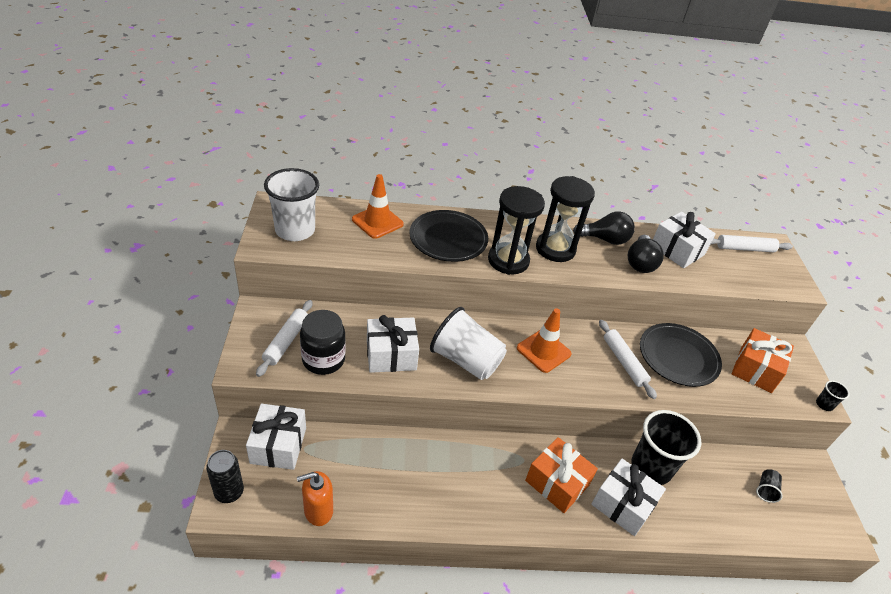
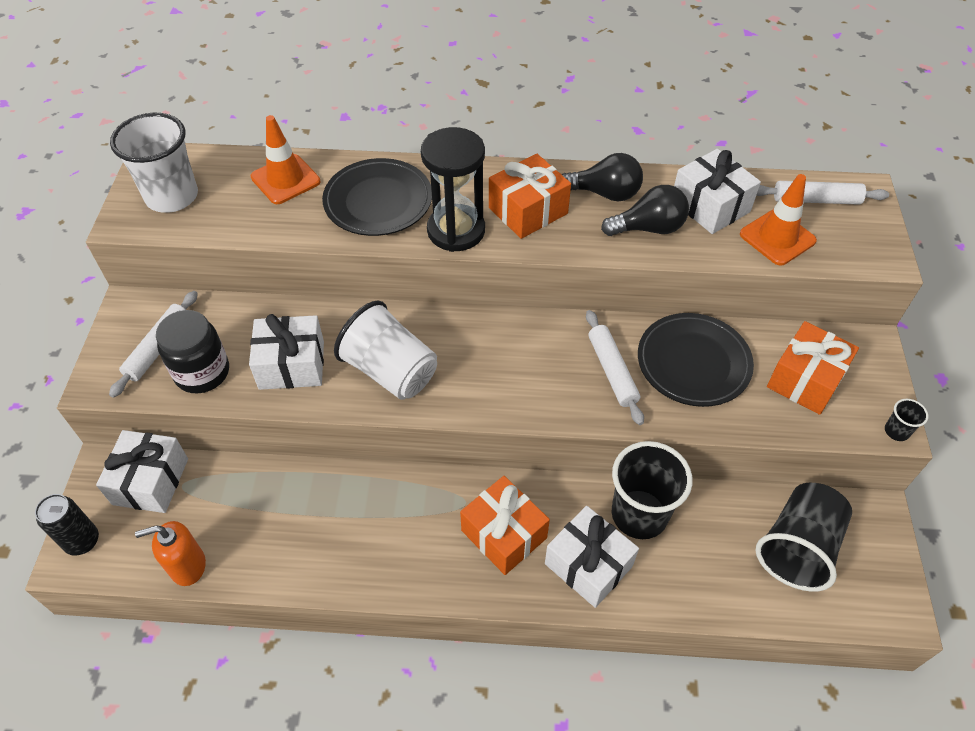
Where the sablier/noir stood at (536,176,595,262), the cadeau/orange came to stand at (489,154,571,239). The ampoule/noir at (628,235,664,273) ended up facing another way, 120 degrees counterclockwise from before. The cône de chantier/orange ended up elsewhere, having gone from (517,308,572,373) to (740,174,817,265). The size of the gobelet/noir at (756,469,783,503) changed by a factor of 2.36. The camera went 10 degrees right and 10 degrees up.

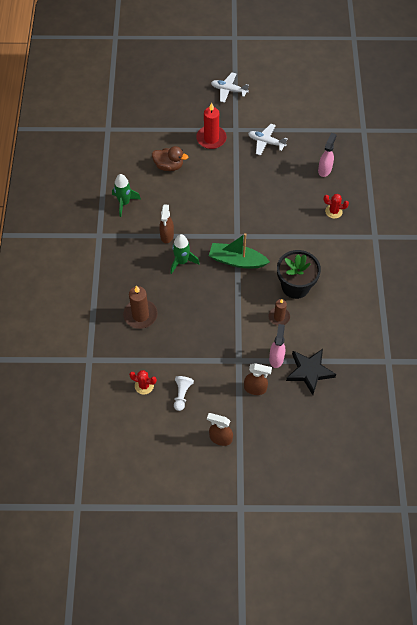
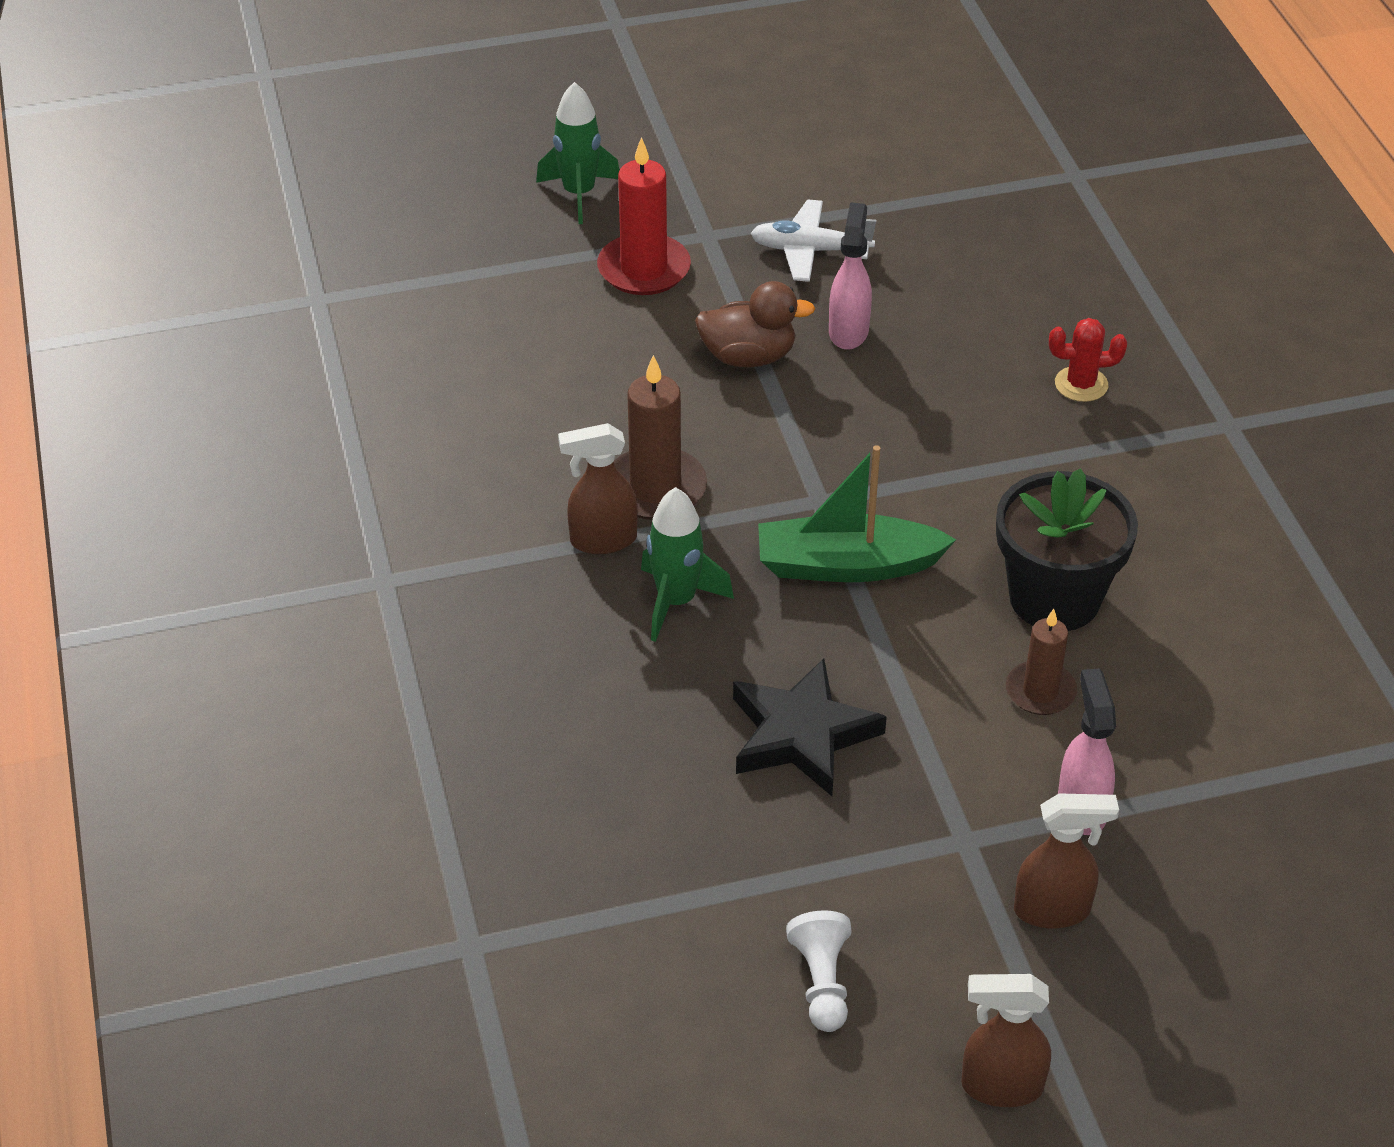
The fusée/vert ended up elsewhere, having gone from (112,174,141,217) to (536,82,620,224). The vaporisateur/marron at (159,205,174,243) ended up facing another way, 90 degrees clockwise from before. The bougie/marron ended up elsewhere, having gone from (123,285,158,329) to (614,355,707,520). The canard/marron ended up elsewhere, having gone from (152,146,188,171) to (695,281,815,367). The étoile/noir ended up elsewhere, having gone from (286,349,336,395) to (733,658,887,796). The vaporisateur/rose ended up elsewhere, having gone from (318,133,337,177) to (829,202,872,350). The second view lost the cactus/rouge at (129,370,157,395). The second view lost the avion/blanc at (211,73,249,103). The camera went 15 degrees left and 15 degrees down.

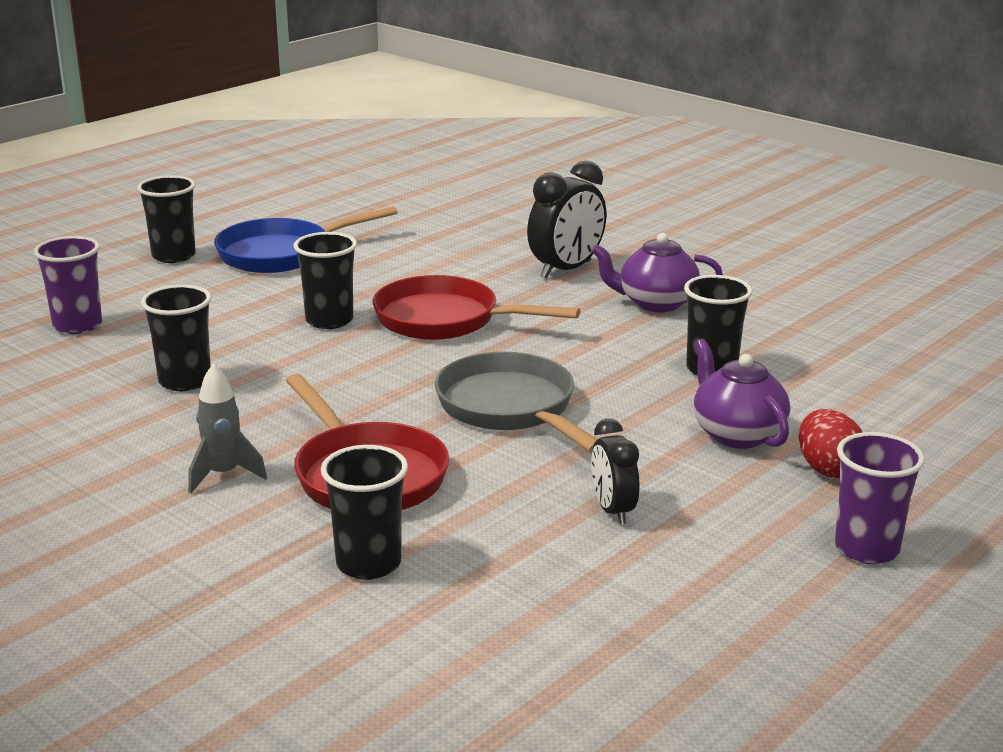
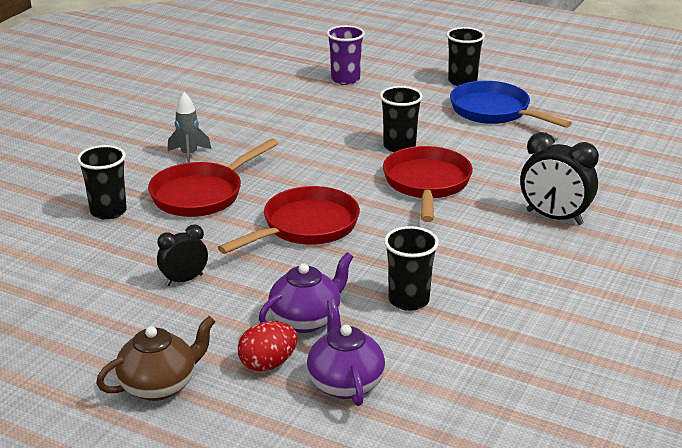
Where the gobelet/violet stood at (835,432,925,564), the théière/marron came to stand at (96,316,216,401). What was the poêle/gris at (435,352,598,453) turned into the poêle/rouge at (218,186,360,254). The théière/violet ended up elsewhere, having gone from (591,233,723,312) to (307,299,385,406). The second view lost the gobelet/noir at (141,285,211,391). The camera went 75 degrees right and 5 degrees up.

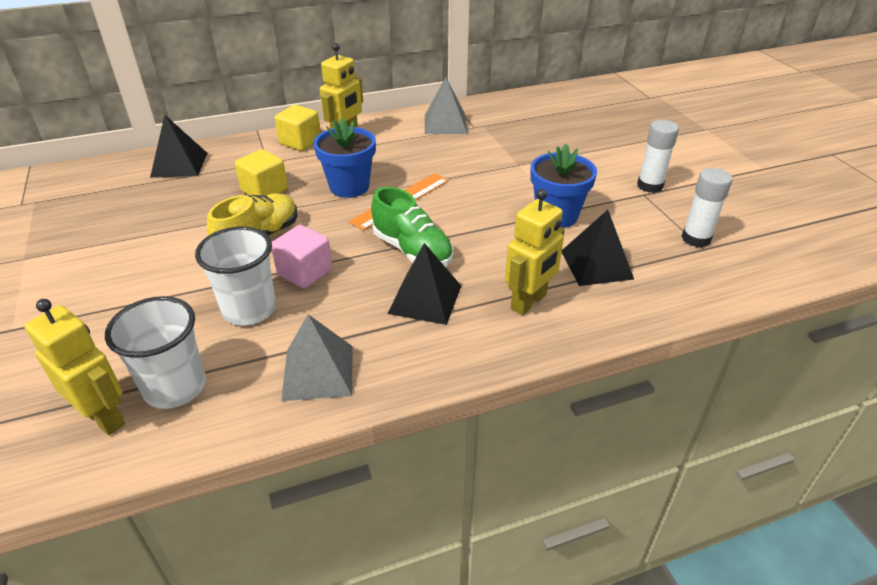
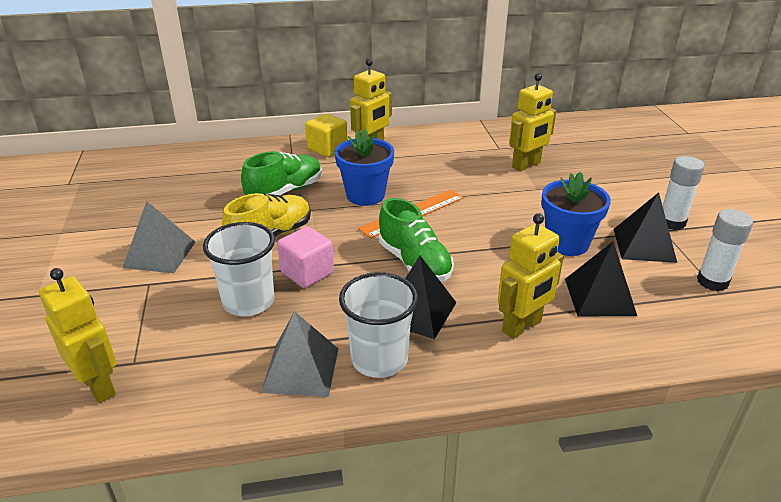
The pyramide/gris ended up elsewhere, having gone from (425,77,467,134) to (122,201,195,273). Where the cube/jaune stood at (235,149,288,196), the chaussure/vert came to stand at (241,151,322,195). The gobelet/blanc ended up elsewhere, having gone from (105,296,206,409) to (339,272,418,378). The second view gained the robot/jaune at (509,73,556,171). The pyramide/noir ended up elsewhere, having gone from (150,115,207,178) to (613,192,677,263). The camera went 10 degrees right and 5 degrees down.

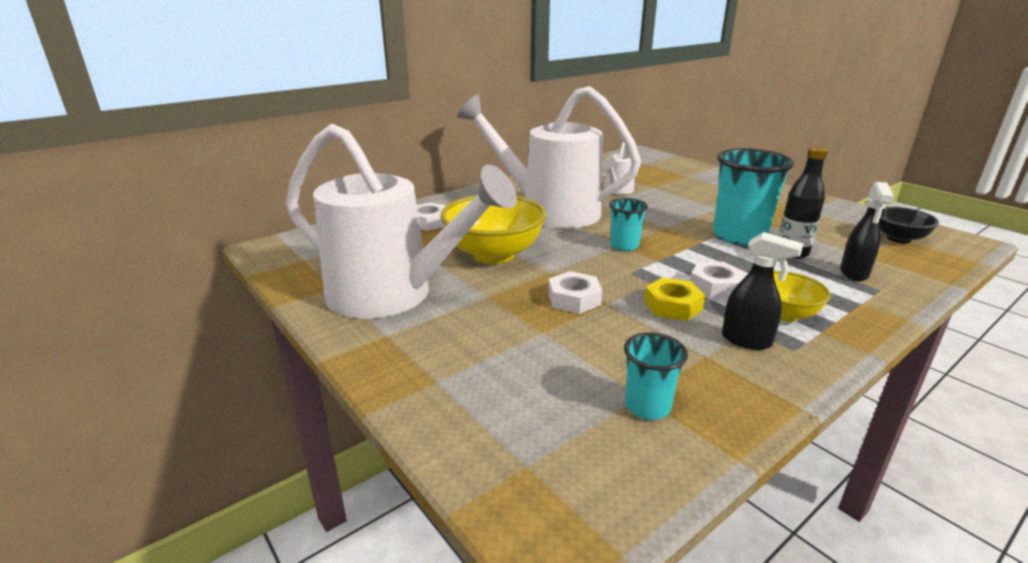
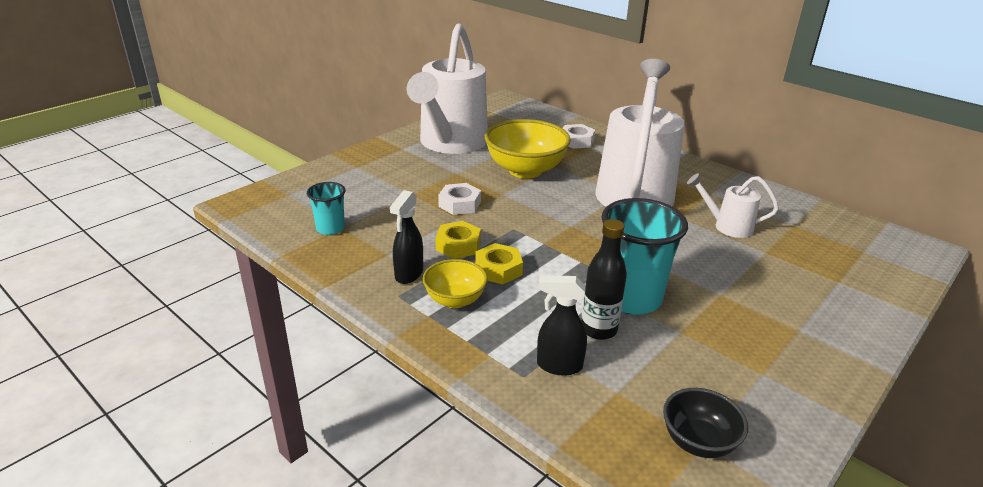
What was the écrou/blanc at (690,262,746,299) turned into the écrou/jaune at (475,243,523,284). The second view lost the gobelet/turquoise at (609,198,648,251). The camera went 80 degrees right and 5 degrees up.

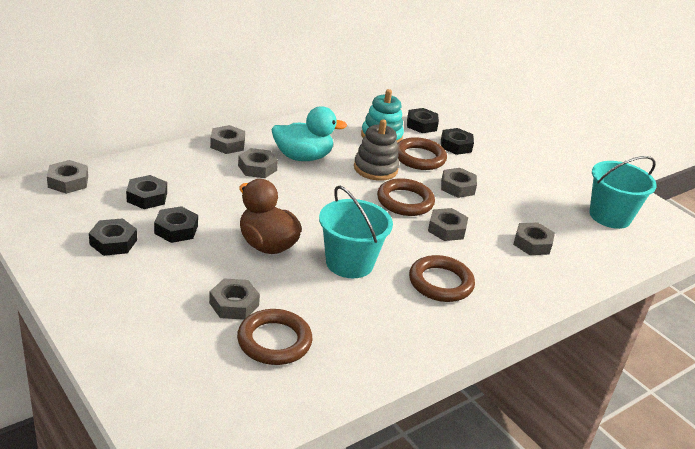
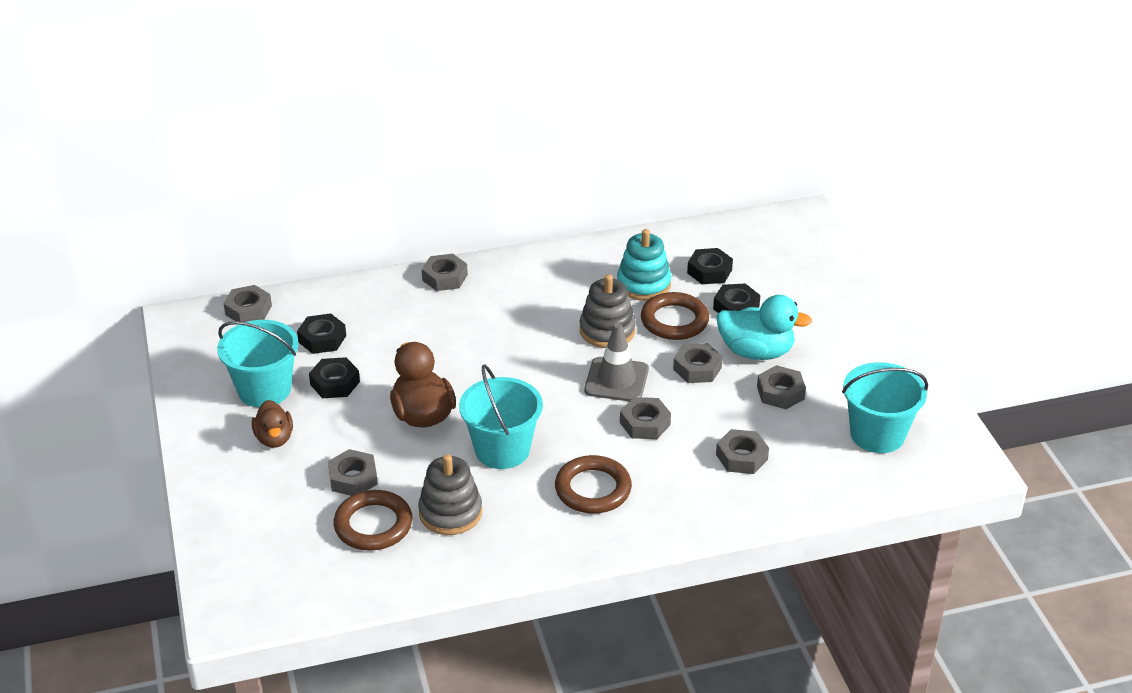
Where the écrou/noir stood at (89,218,137,256), the seau/turquoise came to stand at (217,320,298,407). The second view gained the canard/marron at (252,400,293,448). The second view gained the jouet à empiler/gris at (418,454,482,535). Where the anneau/marron stood at (377,178,435,216), the cône de chantier/gris came to stand at (584,323,649,401). The canard/turquoise ended up elsewhere, having gone from (271,106,347,161) to (716,295,812,360). The écrou/gris ended up elsewhere, having gone from (238,148,278,178) to (757,365,806,409). The camera went 25 degrees right and 5 degrees up.

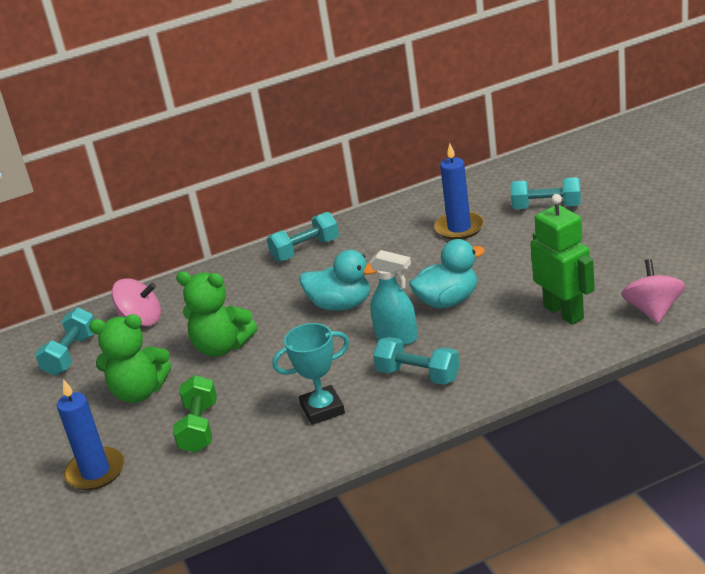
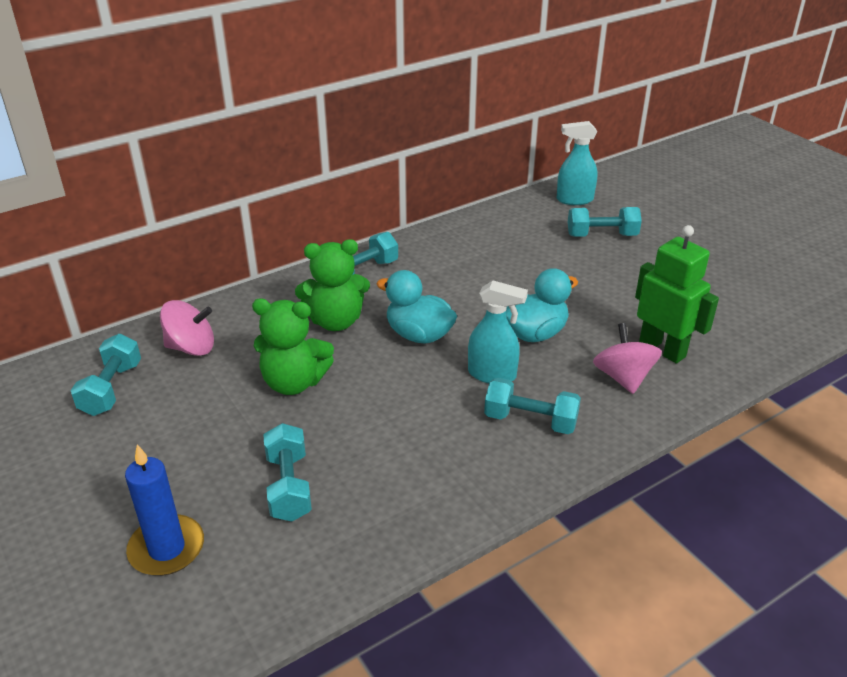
What was the haltère/vert at (173,375,217,453) turned into the haltère/turquoise at (263,423,312,522). The ours en peluche/vert ended up elsewhere, having gone from (89,314,171,403) to (295,239,370,331). The canard/turquoise at (300,250,377,311) ended up facing another way, 150 degrees counterclockwise from before. The second view gained the vaporisateur/turquoise at (557,121,597,205). The toupie/rose ended up elsewhere, having gone from (621,259,685,324) to (593,323,662,394). The second view lost the trophée/turquoise at (272,323,350,425). The second view lost the bougie/bleu at (434,143,484,240). The camera went 15 degrees left and 5 degrees up.

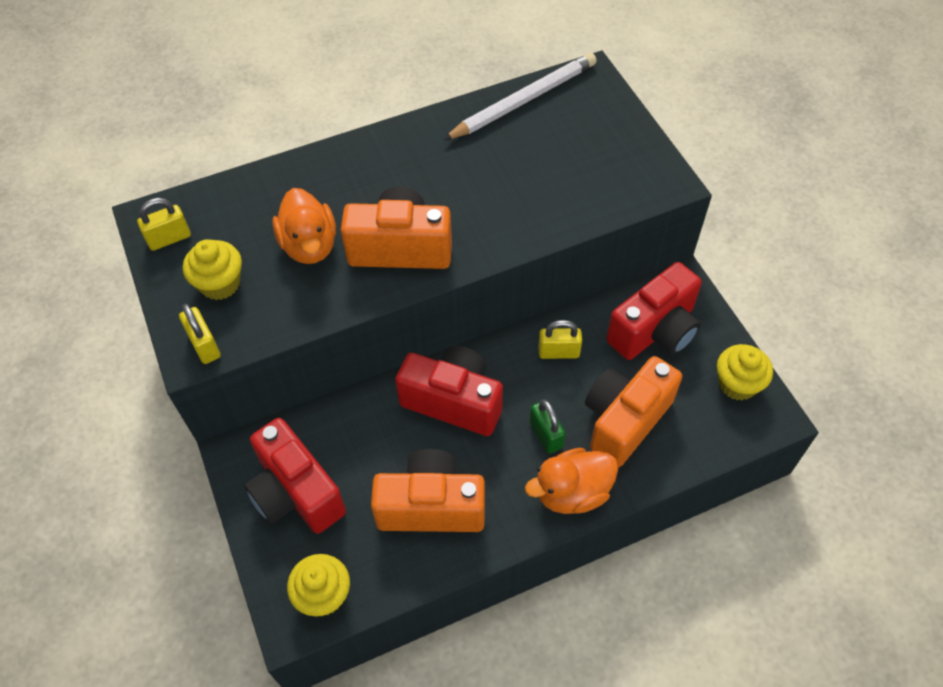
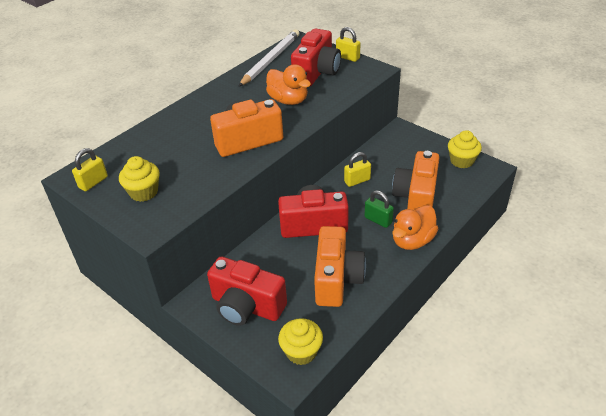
The canard/orange ended up elsewhere, having gone from (272,188,336,264) to (266,64,311,105). The appareil photo/rouge ended up elsewhere, having gone from (606,262,702,360) to (291,29,341,87). The appareil photo/orange at (371,449,485,532) ended up facing another way, 120 degrees clockwise from before. The cadenas/jaune ended up elsewhere, having gone from (179,304,221,364) to (336,27,360,62). The camera went 25 degrees left and 15 degrees down.

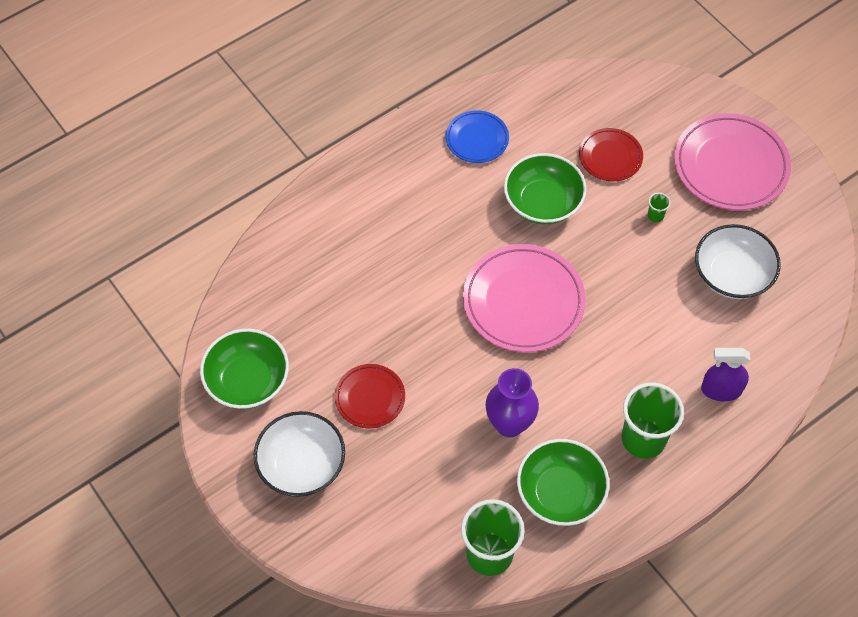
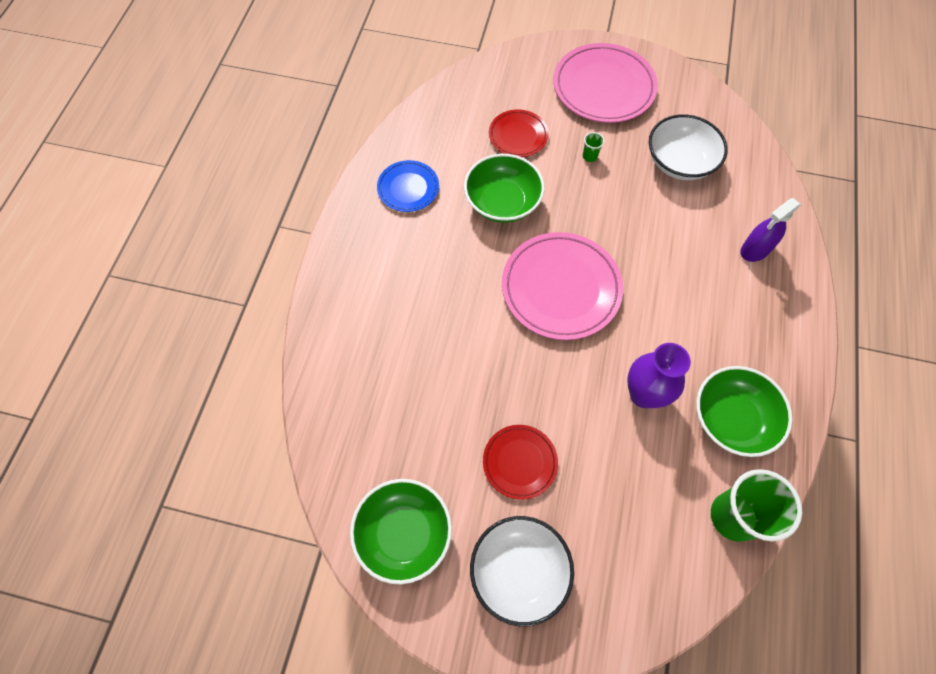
The second view lost the gobelet/vert at (622,382,684,459). The camera went 40 degrees left and 5 degrees up.

